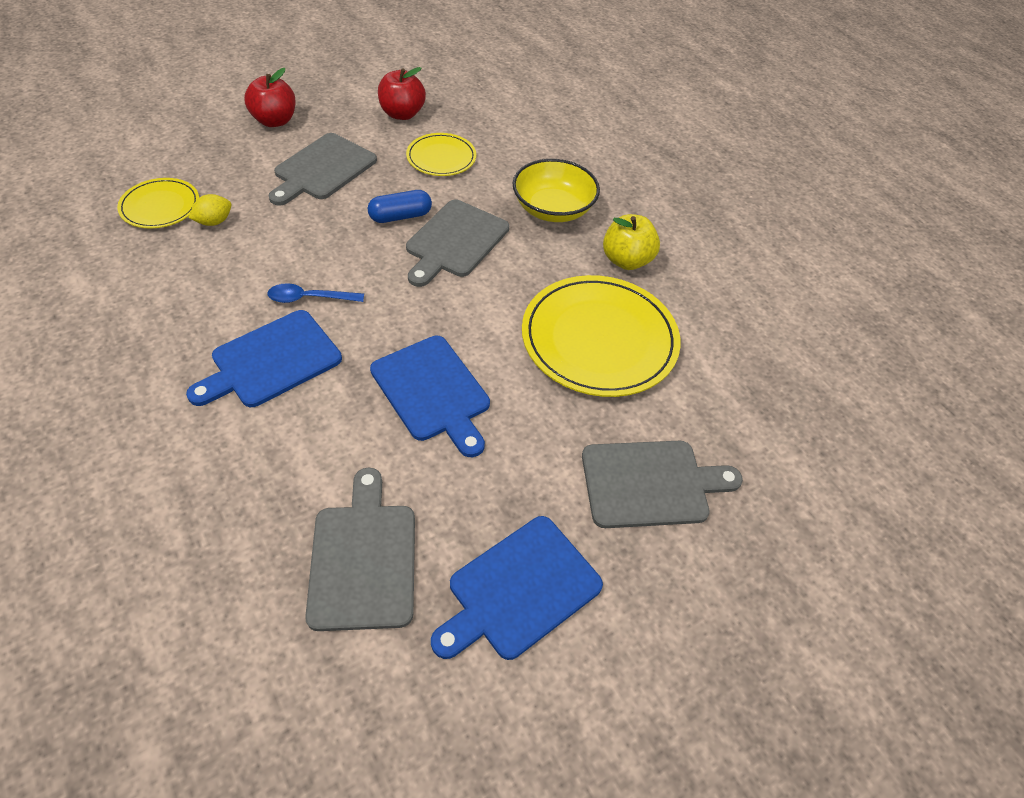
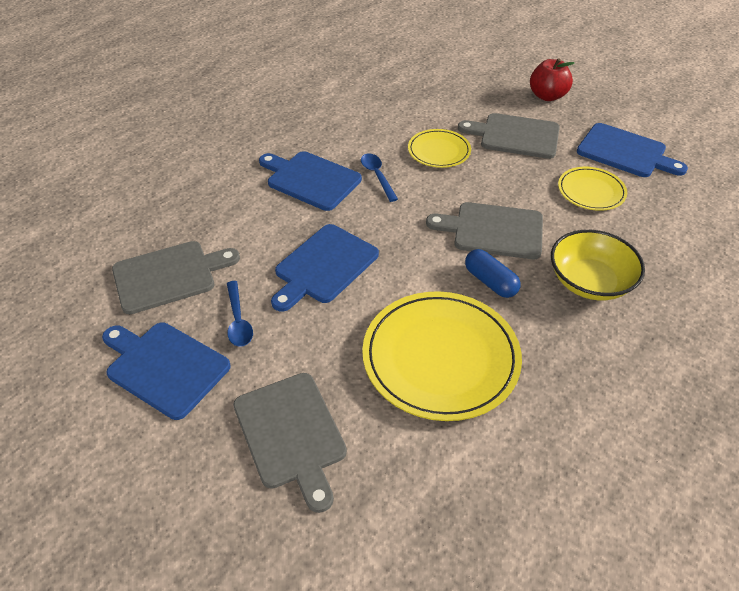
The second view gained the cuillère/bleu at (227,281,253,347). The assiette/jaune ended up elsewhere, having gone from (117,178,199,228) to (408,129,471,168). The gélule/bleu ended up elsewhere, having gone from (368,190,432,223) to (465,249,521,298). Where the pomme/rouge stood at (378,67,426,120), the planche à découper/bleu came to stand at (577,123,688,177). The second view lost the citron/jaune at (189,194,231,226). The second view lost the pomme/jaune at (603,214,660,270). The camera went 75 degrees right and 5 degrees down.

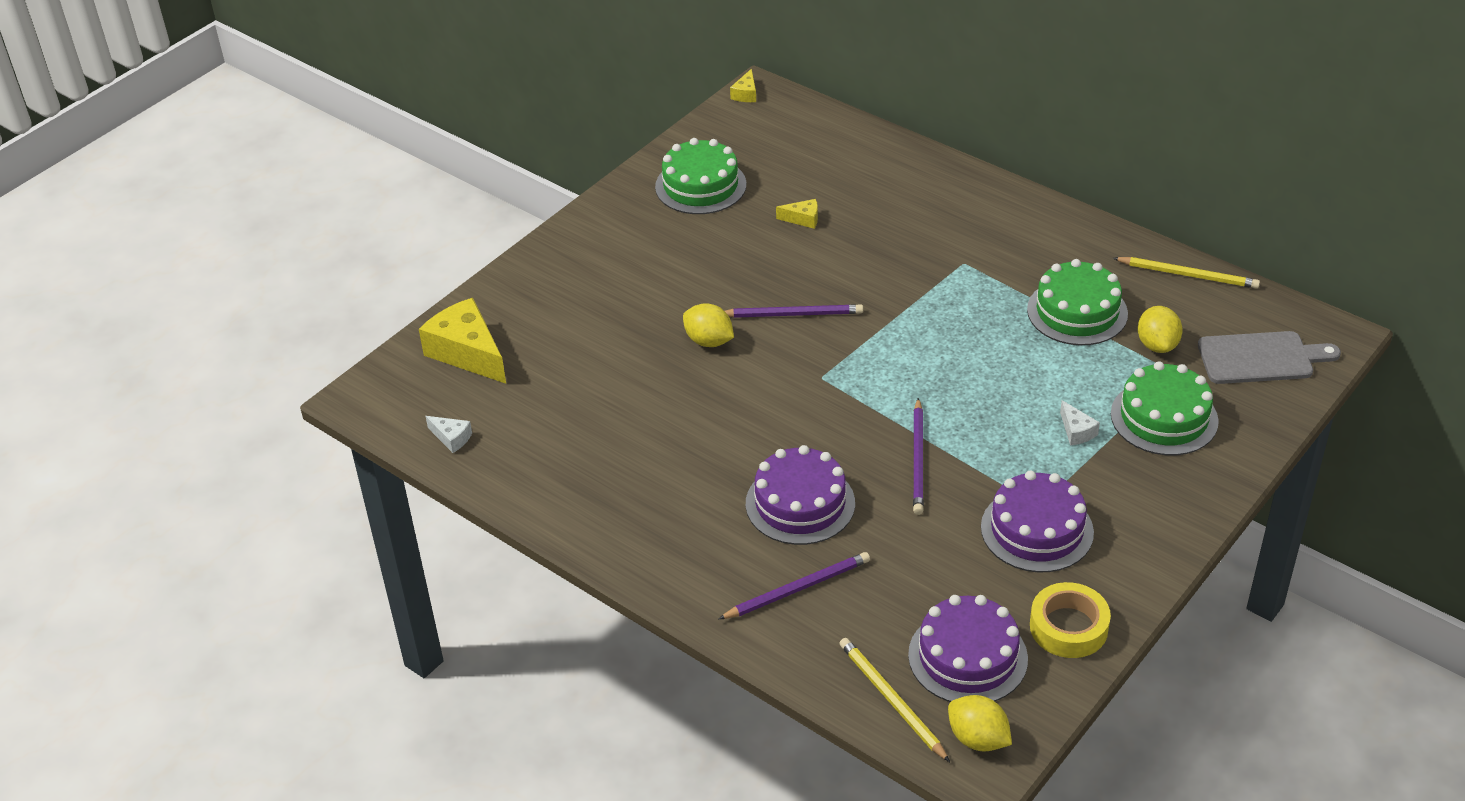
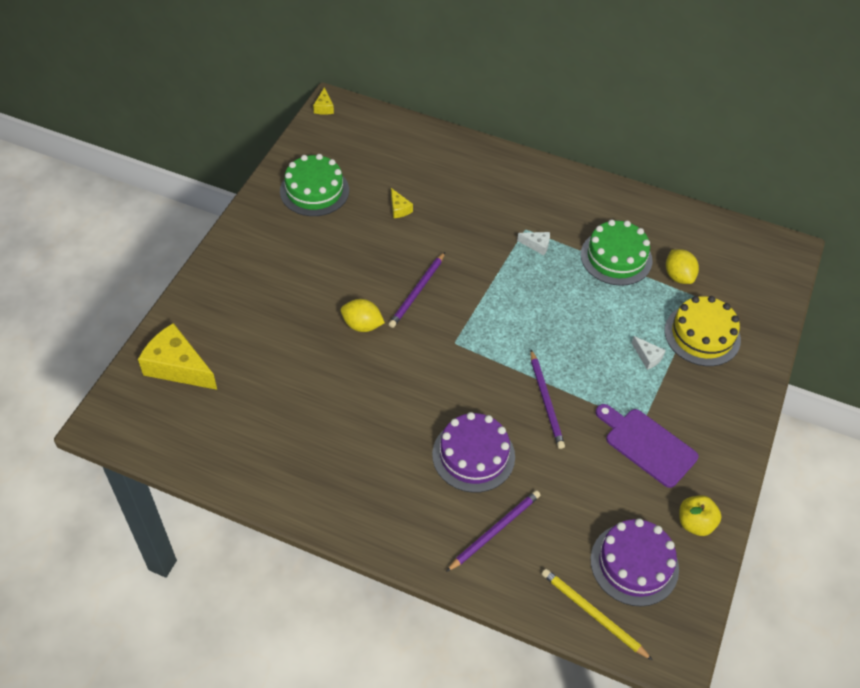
The crayon/violet at (725,304,863,318) ended up facing another way, 135 degrees clockwise from before. The fromage/jaune at (776,199,818,229) ended up facing another way, 75 degrees clockwise from before. The fromage/blanc ended up elsewhere, having gone from (426,416,472,453) to (517,232,550,255). Where the gâteau/violet stood at (981,471,1094,572), the planche à découper/violet came to stand at (596,404,698,488). What was the gâteau/vert at (1111,361,1219,455) turned into the gâteau/jaune at (665,296,741,366). Where the ruban adhésif/jaune stood at (1030,582,1111,658), the pomme/jaune came to stand at (680,495,722,536). The second view lost the citron/jaune at (948,695,1012,752). The second view lost the crayon/jaune at (1113,257,1260,289). The second view lost the planche à découper/gris at (1198,331,1341,384). The camera went 20 degrees left and 10 degrees up.

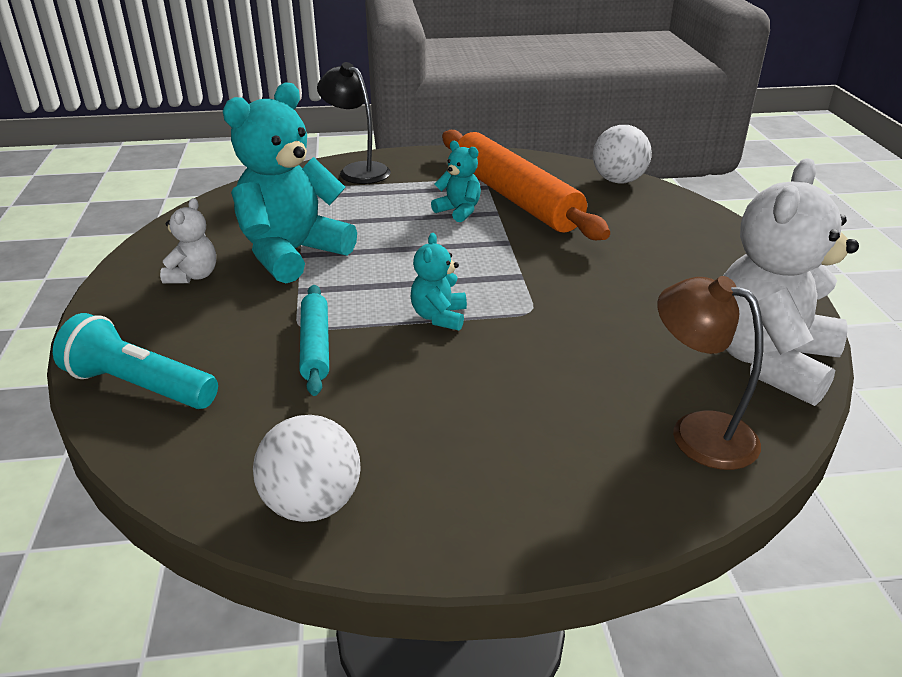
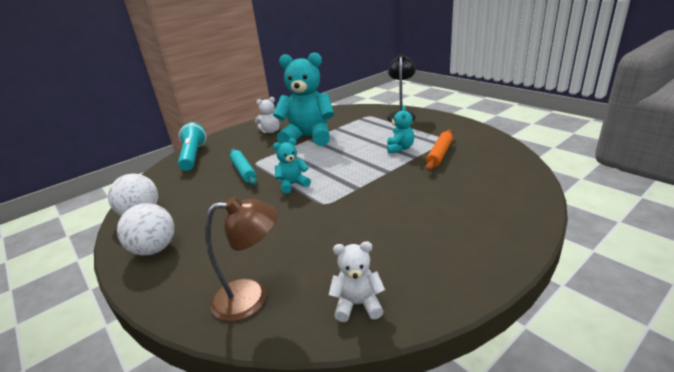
The balle/blanc ended up elsewhere, having gone from (593,125,652,184) to (117,203,174,255). The lampe/marron at (657,276,764,470) ended up facing another way, 75 degrees clockwise from before. The rouleau à pâtisserie/turquoise at (299,285,329,396) ended up facing another way, 75 degrees counterclockwise from before. The size of the ours en peluche/blanc at (723,158,859,406) changed by a factor of 0.47. The size of the rouleau à pâtisserie/orange at (442,130,610,240) changed by a factor of 0.50. The camera went 60 degrees right and 5 degrees down.

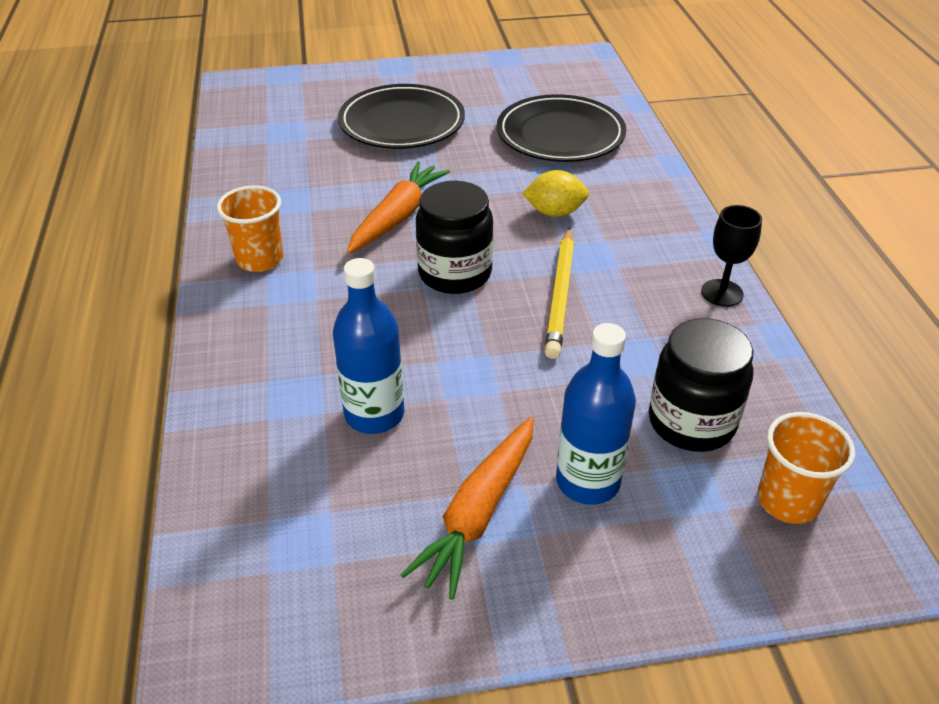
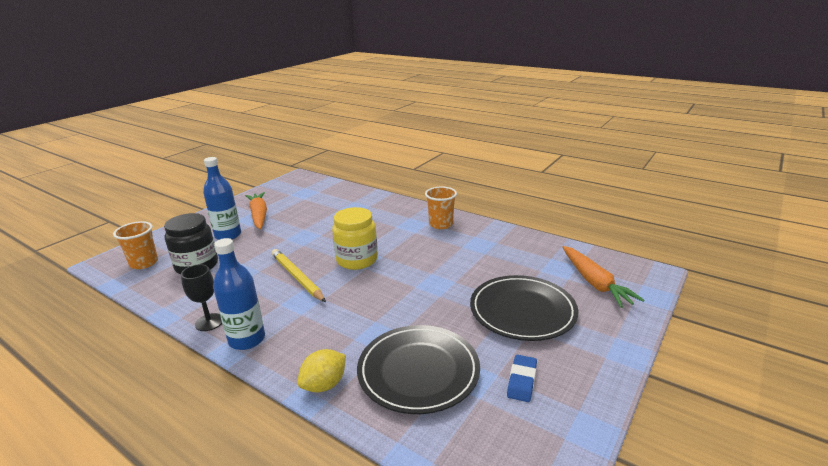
The bouteille/bleu ended up elsewhere, having gone from (333,258,404,434) to (213,238,265,350). The citron/jaune ended up elsewhere, having gone from (522,170,589,217) to (298,349,346,393). What was the bocal/noir at (416,181,493,294) turned into the bocal/jaune at (332,207,378,270). The second view gained the gomme/bleu at (507,355,537,402). The carotte/orange ended up elsewhere, having gone from (347,161,450,253) to (562,246,645,308). The camera went 135 degrees right and 15 degrees down.

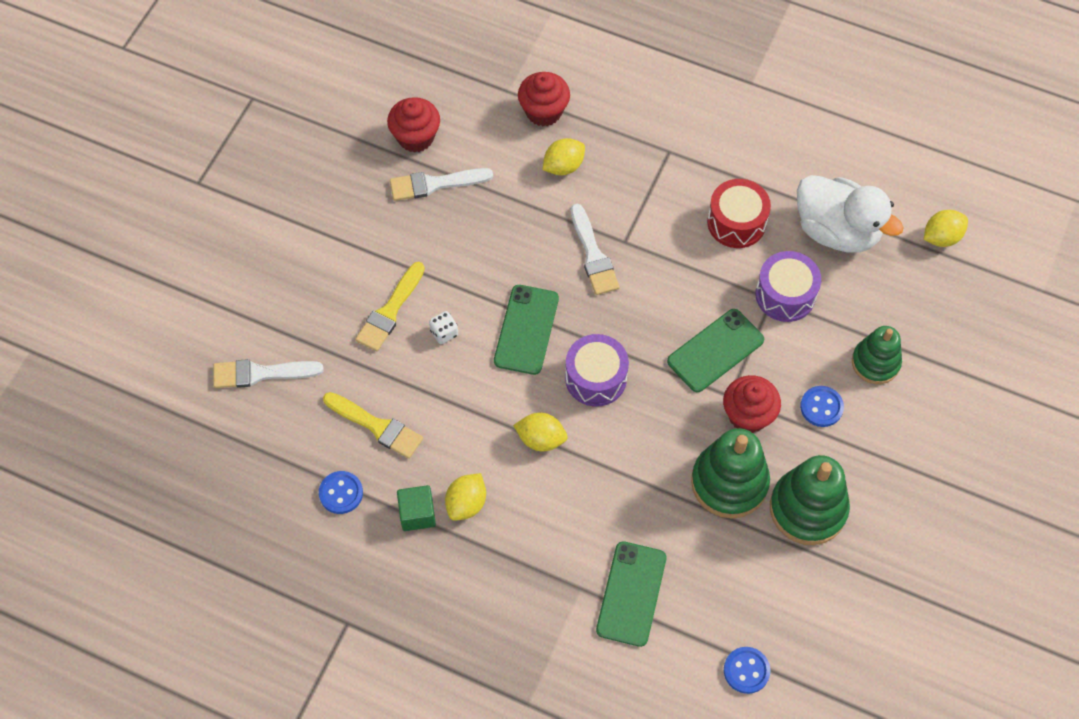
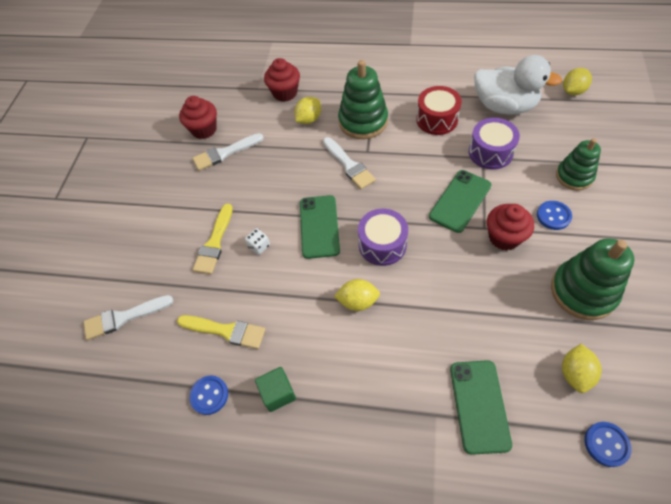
The jouet à empiler/vert ended up elsewhere, having gone from (691,428,770,518) to (338,60,388,139). The citron/jaune ended up elsewhere, having gone from (445,473,486,521) to (562,344,602,393). The camera went 10 degrees left and 5 degrees down.

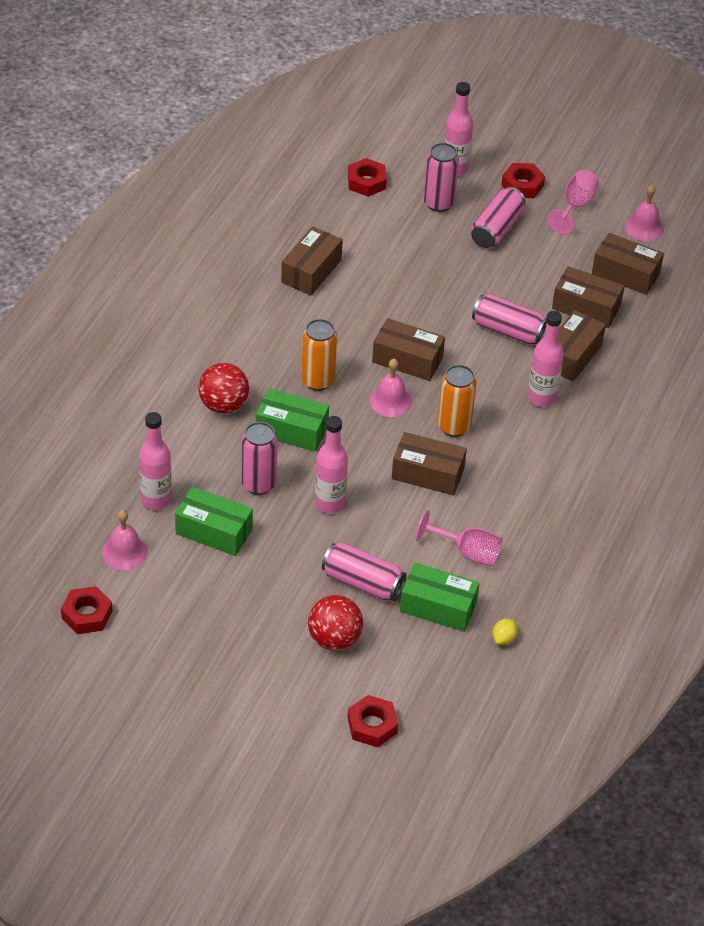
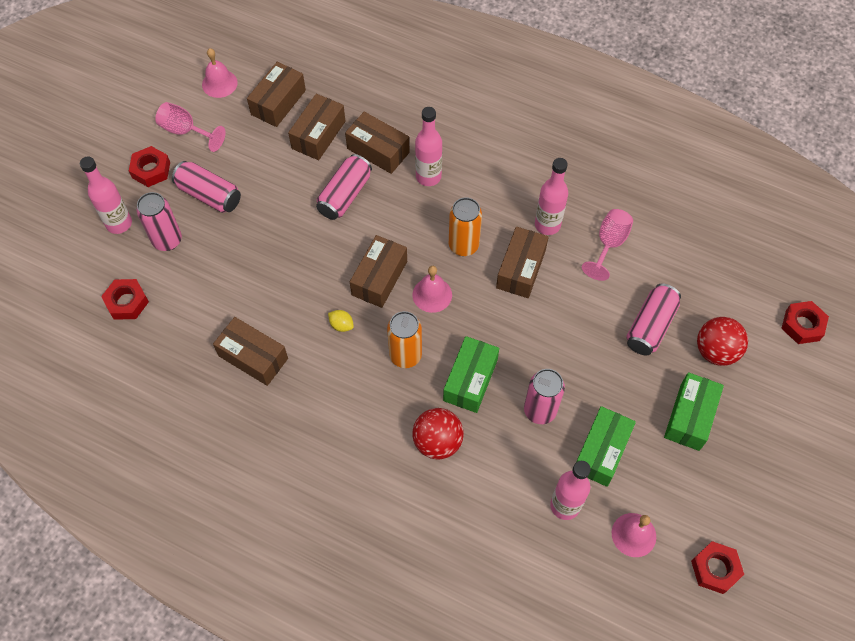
The citron/jaune ended up elsewhere, having gone from (492,619,518,645) to (328,310,354,332). The bouteille/rose ended up elsewhere, having gone from (315,416,348,513) to (535,158,568,235). The boîte/vert ended up elsewhere, having gone from (400,563,480,632) to (664,372,724,451). The camera went 85 degrees left and 15 degrees up.

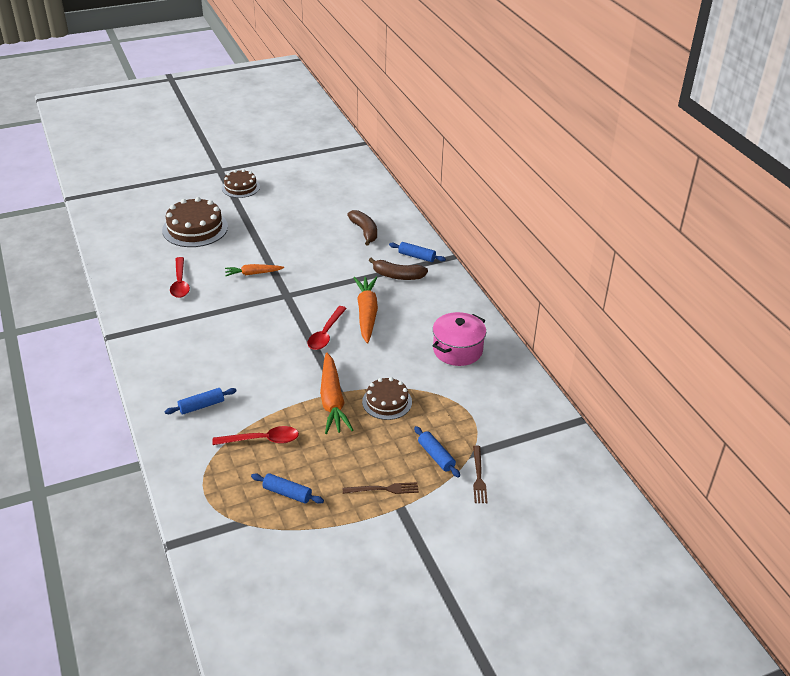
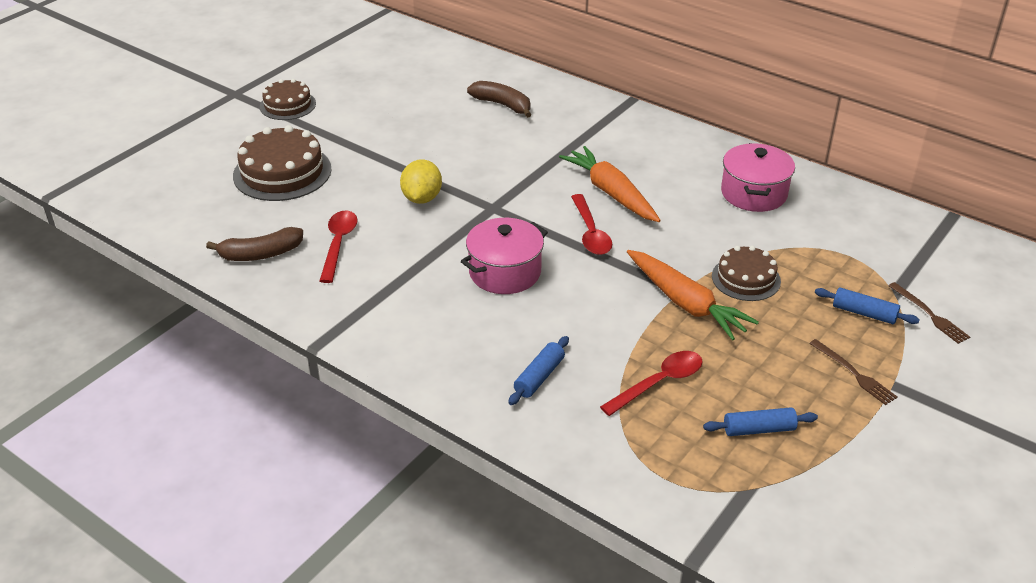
The banane/marron ended up elsewhere, having gone from (369,258,428,280) to (206,227,303,261). The cuillère/rouge at (170,257,190,298) ended up facing another way, 135 degrees counterclockwise from before. Where the carotte/orange stood at (225,264,284,276), the citron/jaune came to stand at (400,159,442,204). The second view gained the marmite/rose at (461,218,548,294). The fourchette/marron at (343,482,419,494) ended up facing another way, 90 degrees clockwise from before. The second view lost the rouleau à pâtisserie/bleu at (389,242,446,262). The camera went 30 degrees left and 0 degrees up.

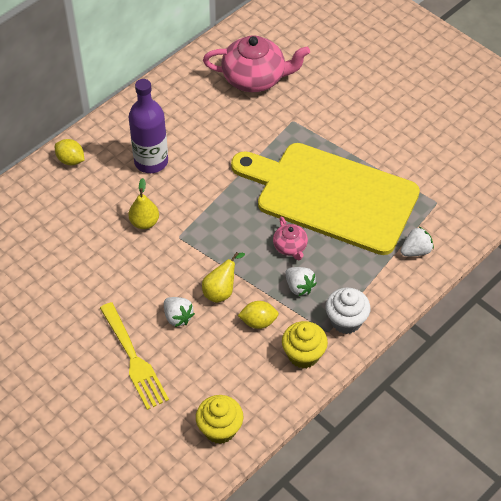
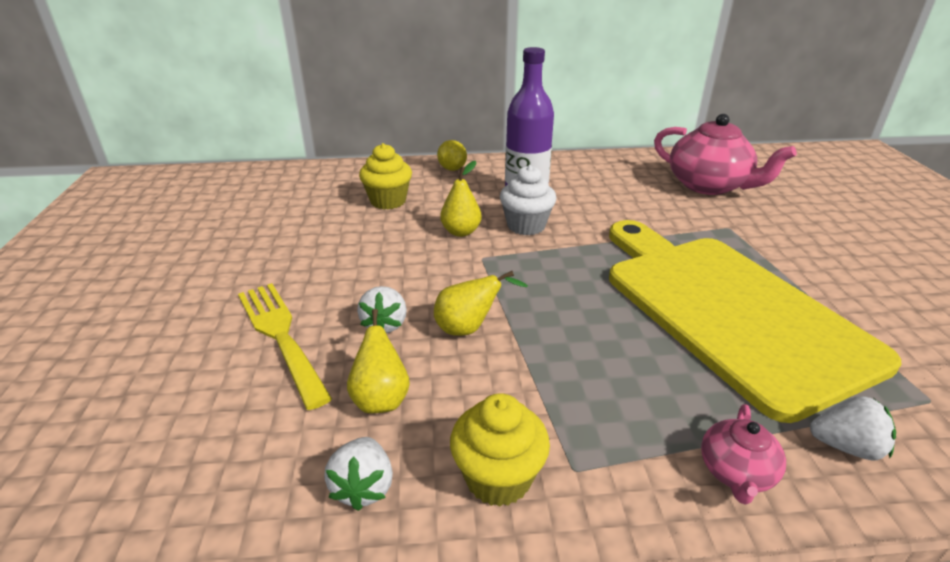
The fourchette/jaune at (100,302,169,410) ended up facing another way, 135 degrees clockwise from before. The fraise/blanc ended up elsewhere, having gone from (285,267,317,296) to (324,437,393,511). The second view gained the poire/jaune at (347,309,410,413). The muffin/jaune ended up elsewhere, having gone from (196,395,243,444) to (359,143,412,209). The muffin/blanc ended up elsewhere, having gone from (325,288,371,334) to (500,165,556,236). The théière/rose ended up elsewhere, having gone from (273,217,308,261) to (701,404,786,505). The second view lost the citron/jaune at (238,301,279,329). The camera went 40 degrees right and 20 degrees down.

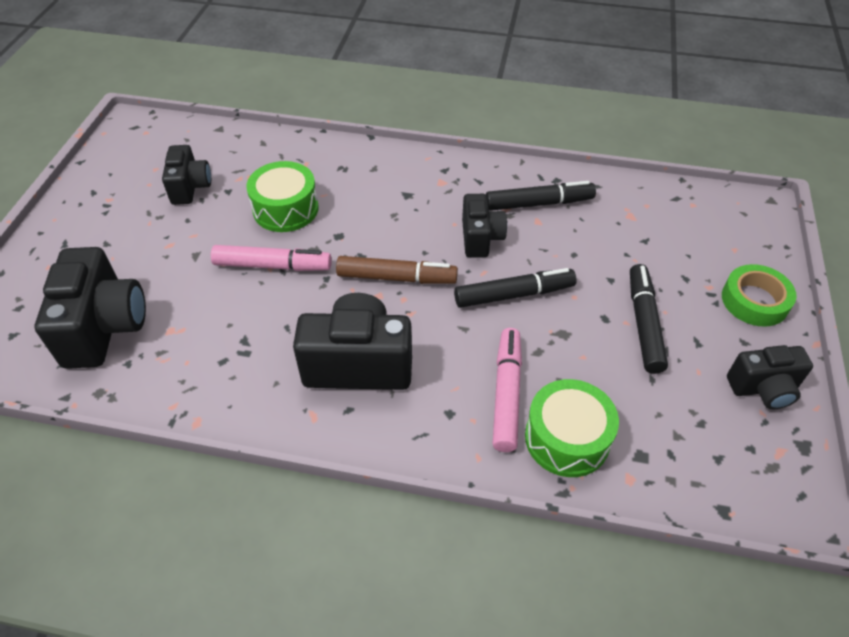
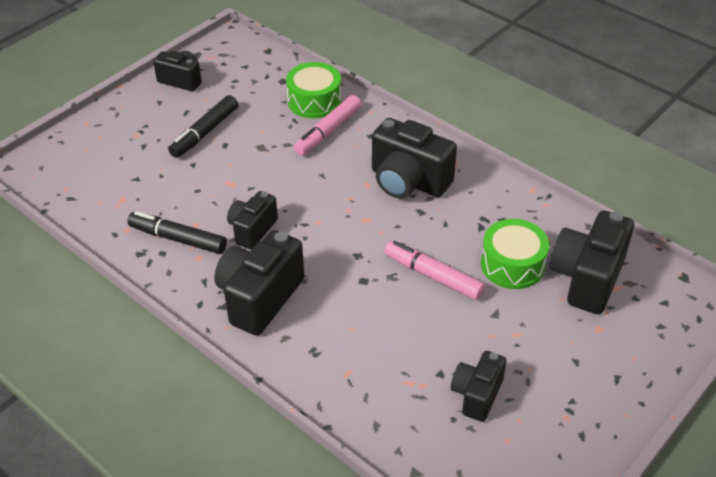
The second view gained the appareil photo/noir at (214,230,304,336). The tambour/vert ended up elsewhere, having gone from (246,161,319,232) to (481,219,549,289). The second view lost the feutre/marron at (336,256,458,284). The second view lost the feutre/noir at (454,268,577,308). The second view lost the ruban adhésif/vert at (722,264,797,327). The camera went 150 degrees left and 5 degrees down.

